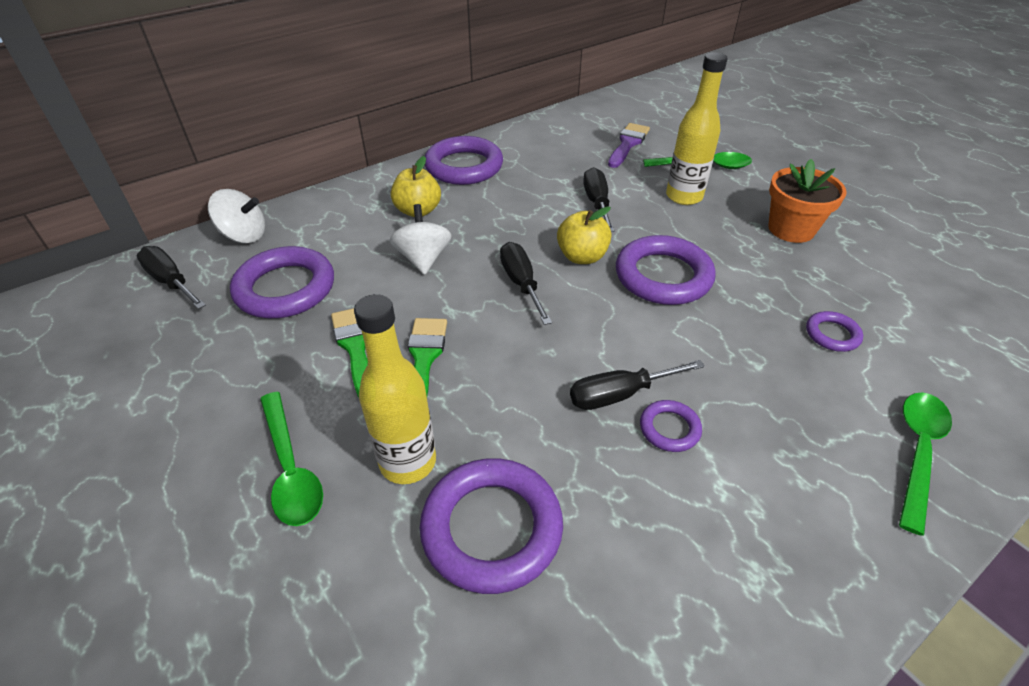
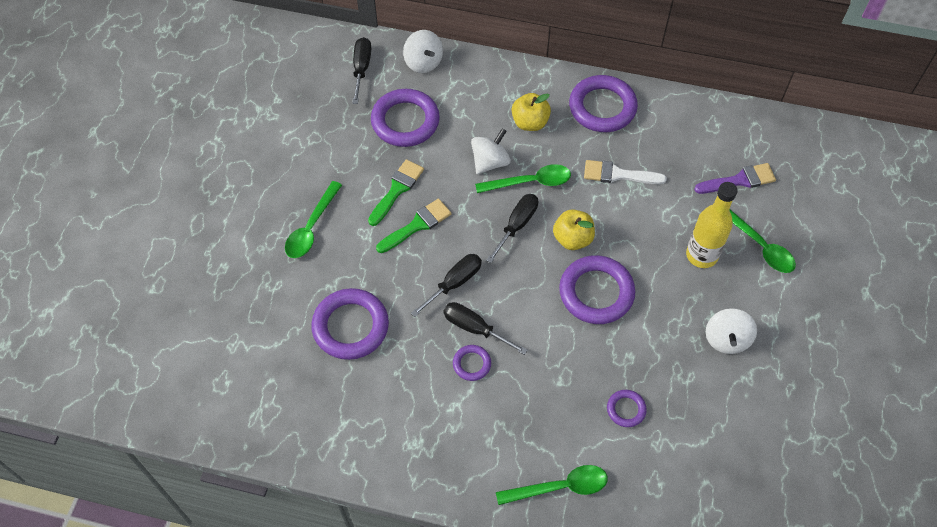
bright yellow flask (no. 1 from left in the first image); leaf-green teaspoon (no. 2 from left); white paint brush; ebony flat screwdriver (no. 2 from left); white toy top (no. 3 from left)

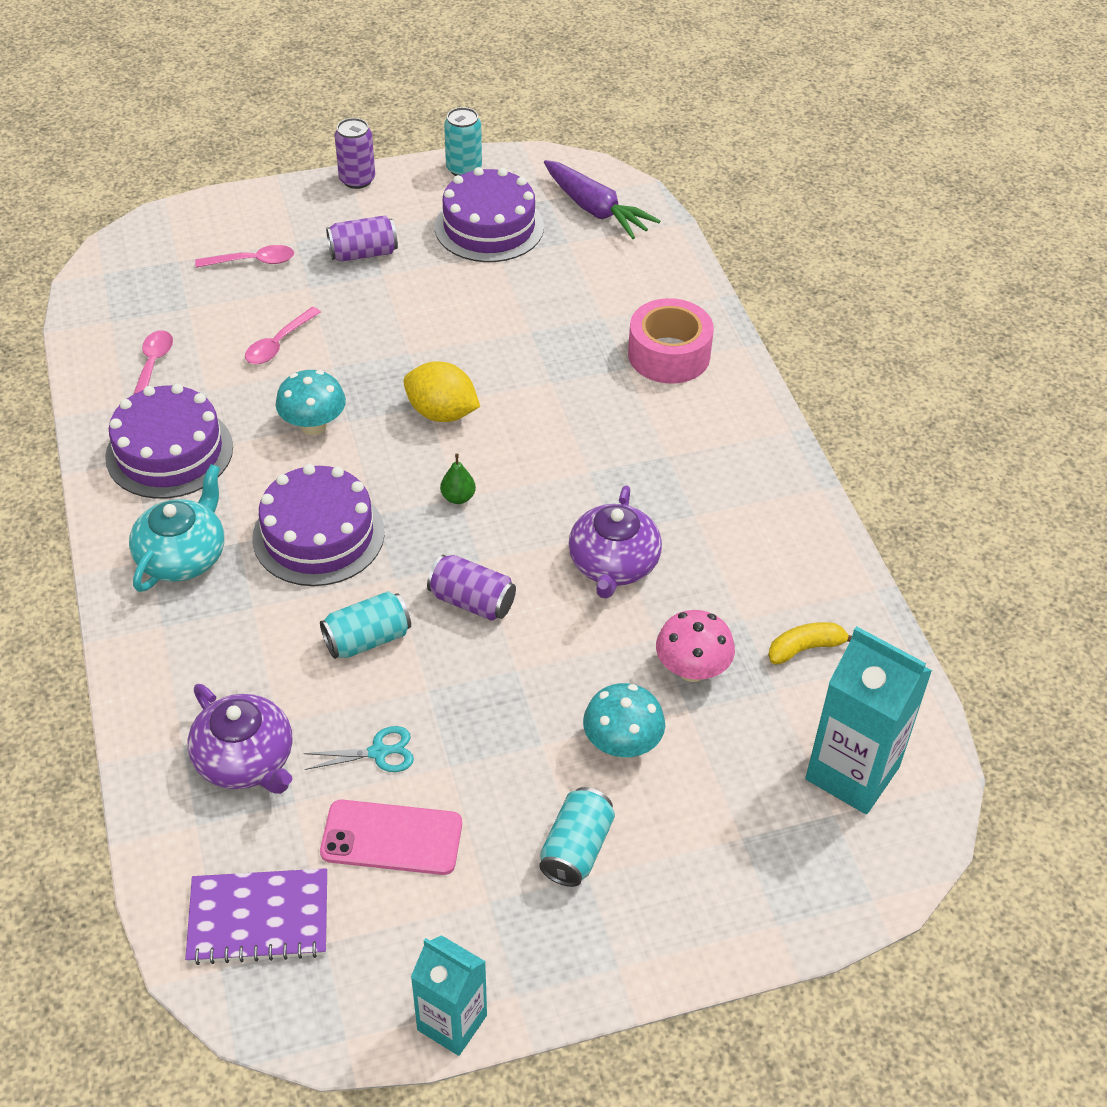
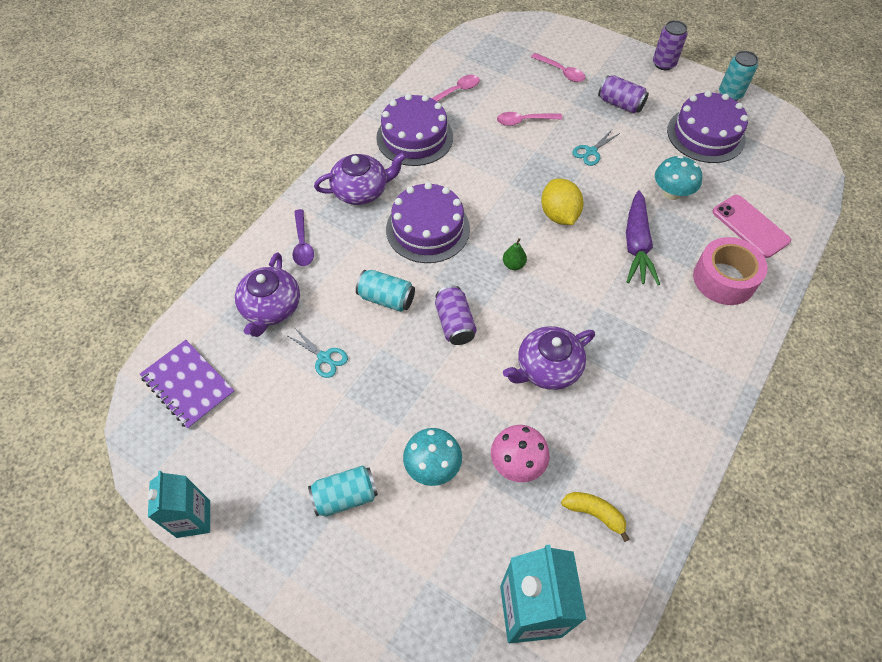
royal purple teaspoon; aqua shears (no. 2 from left); aqua mushroom (no. 2 from left); rosy mobile phone; royal purple toy carrot; royal purple tea pot (no. 2 from left)

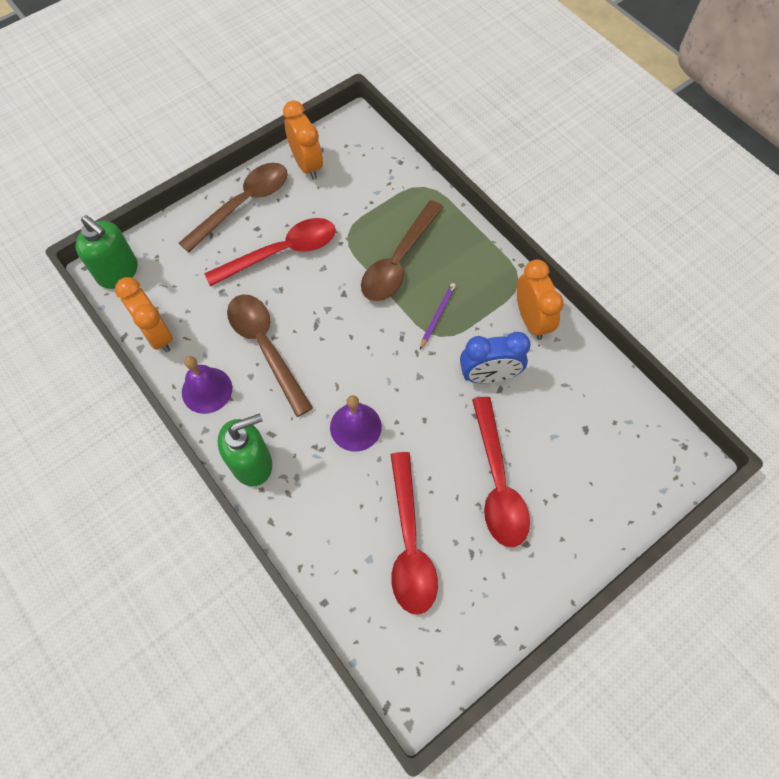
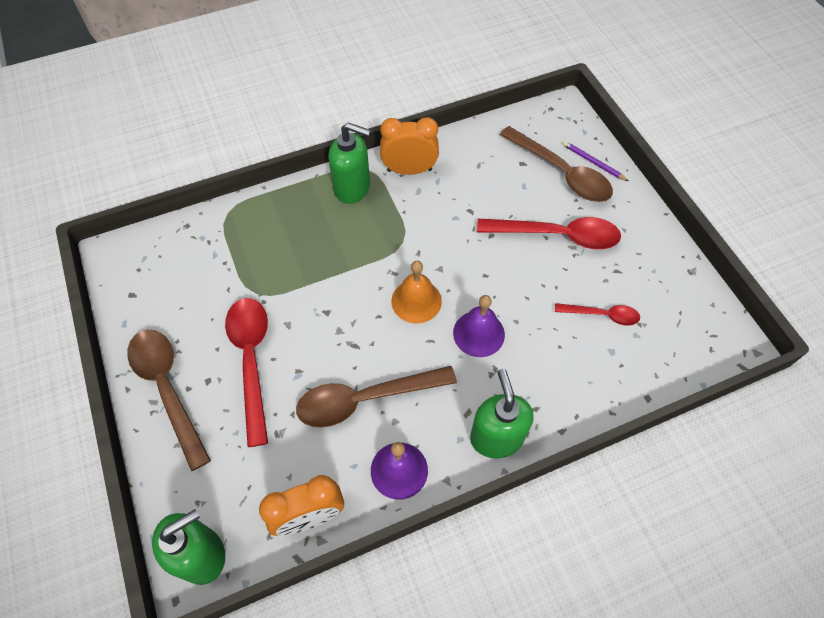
bright orange alarm clock (no. 2 from left in the first image); royal blue alarm clock; leaf-green soap pump (no. 2 from left); bright orange hand bell; brown teaspoon (no. 3 from left); royal purple pencil; red teaspoon (no. 3 from left)

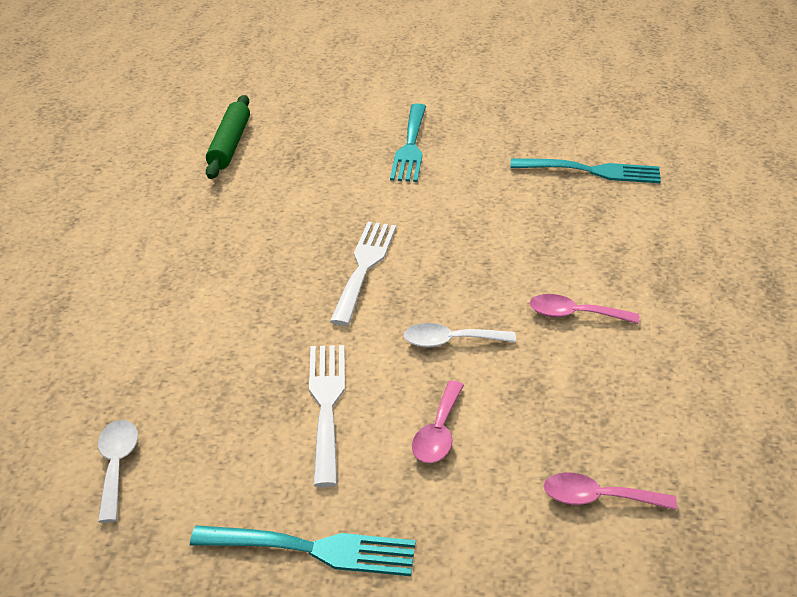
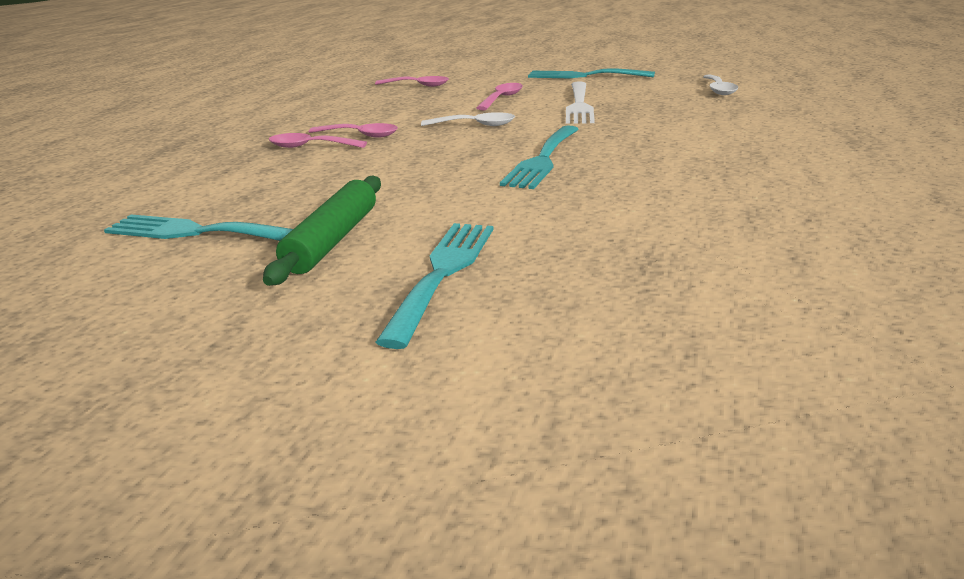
rosy teaspoon (no. 1 from left); leaf-green dough roller; aqua dinner fork (no. 3 from left)

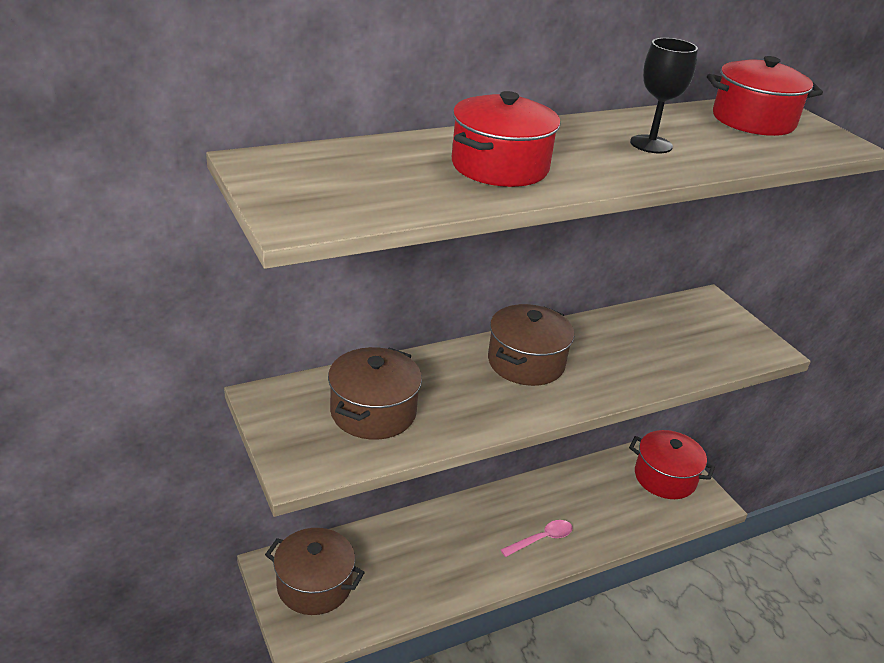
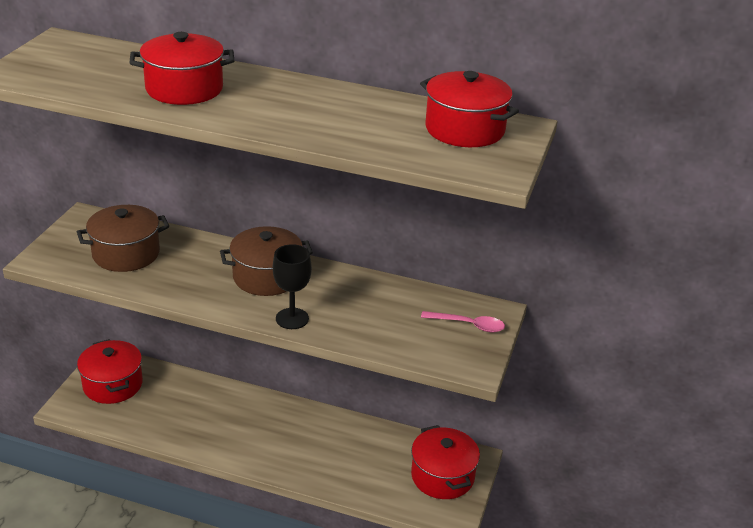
rosy teaspoon; ebony chalice; red pot (no. 1 from left)

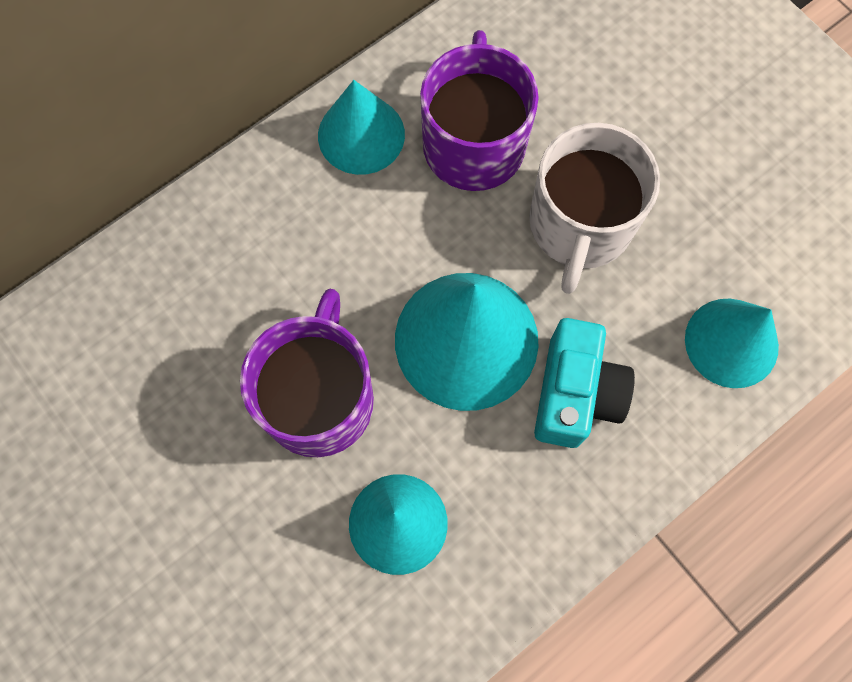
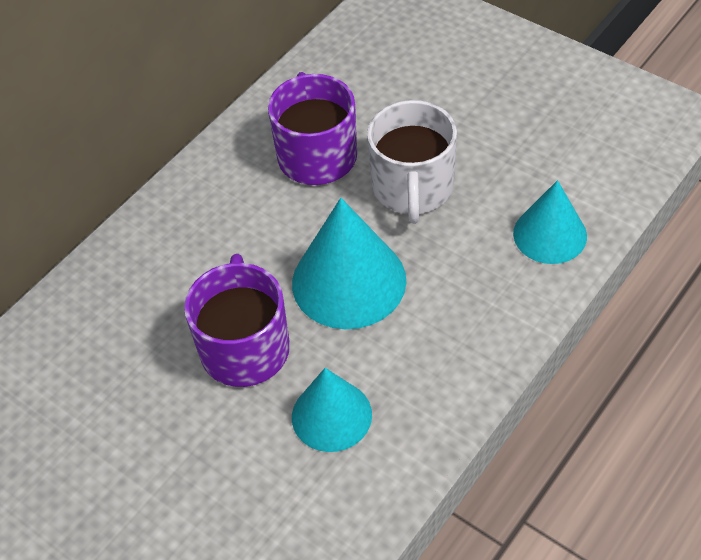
aqua cone shape (no. 1 from left in the first image); aqua compact camera

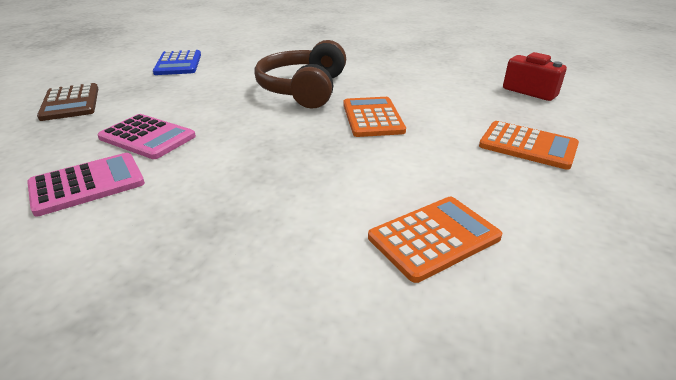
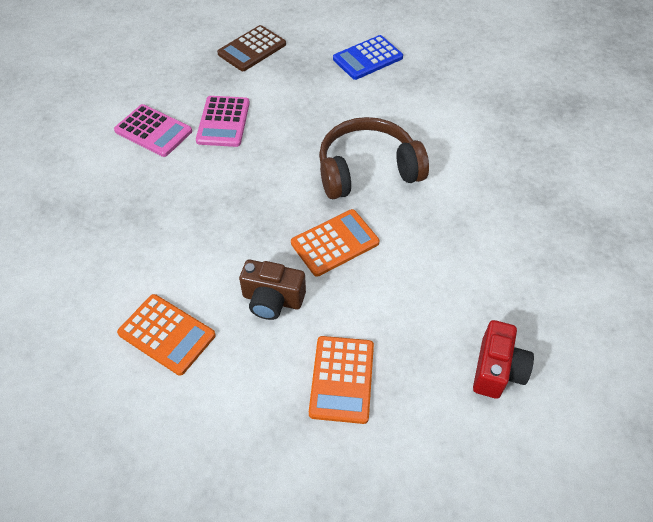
brown compact camera

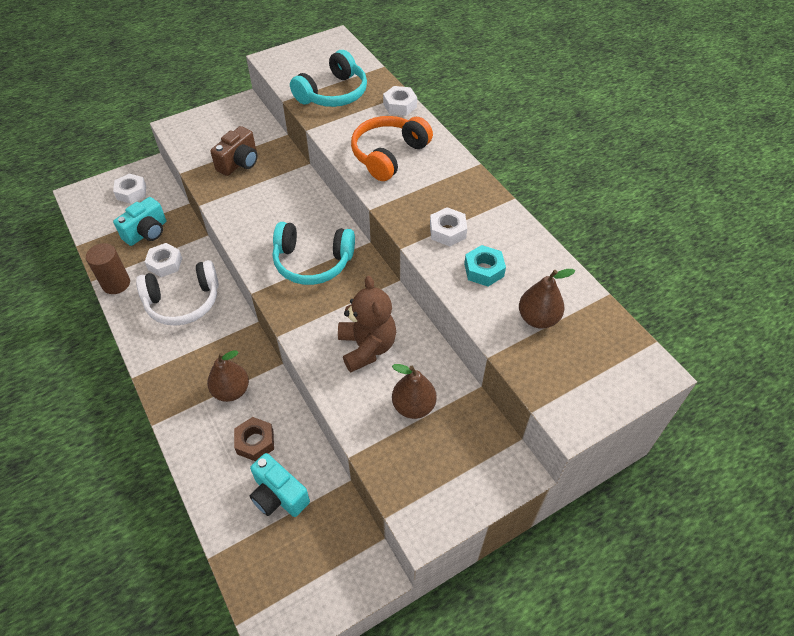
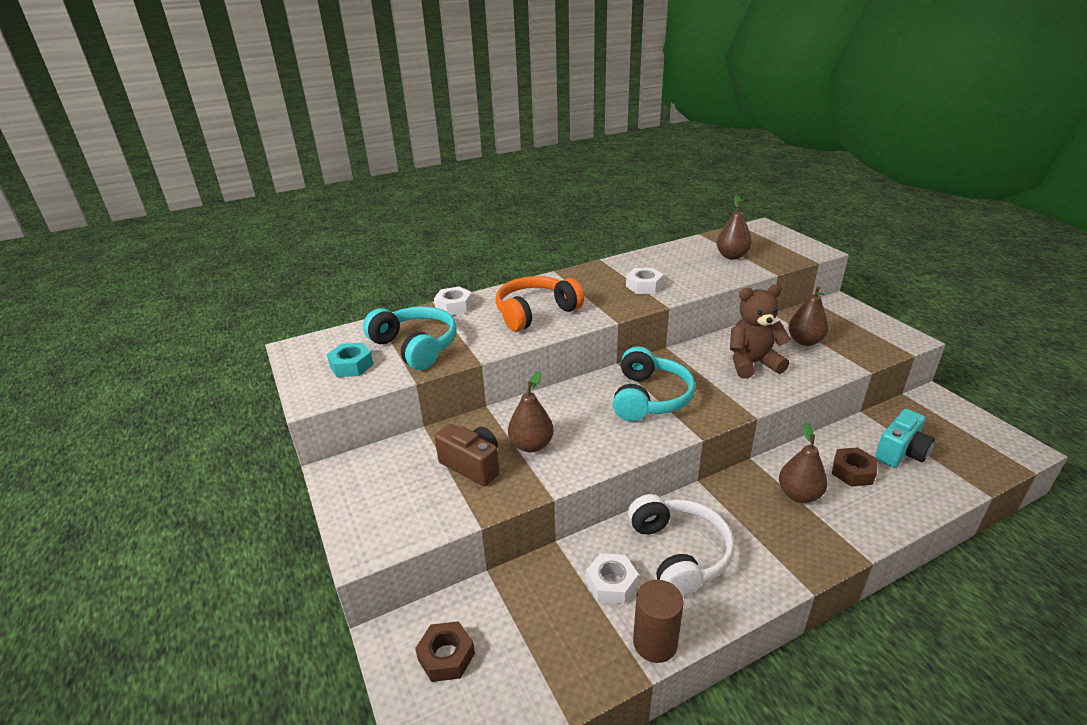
aqua compact camera (no. 1 from left in the first image); brown toy pear (no. 1 from left); aqua hex nut; brown hex nut (no. 1 from left); bright orange headphones

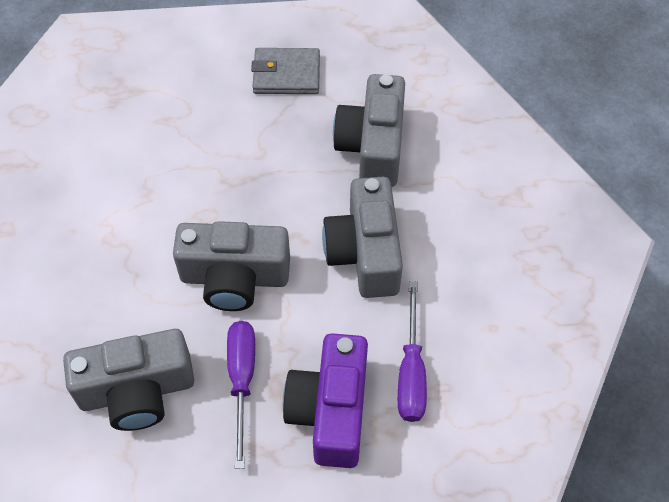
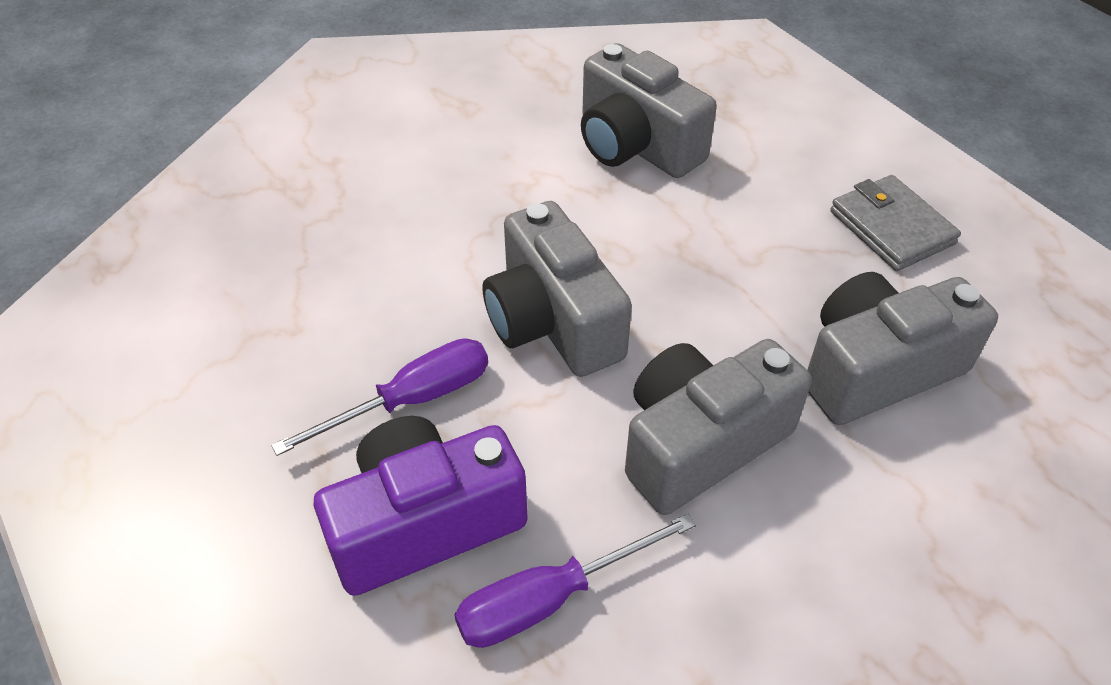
ash-grey compact camera (no. 2 from left)

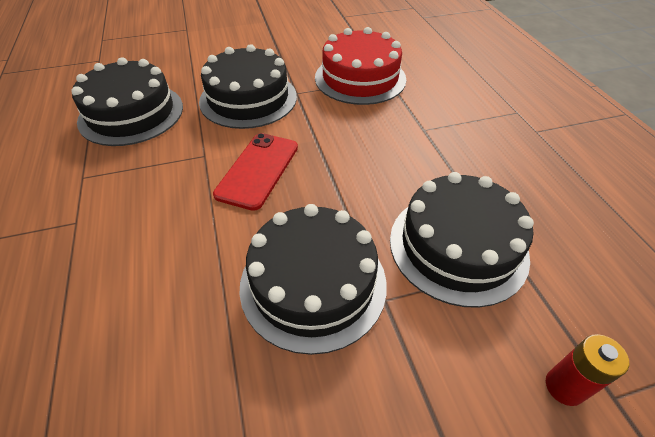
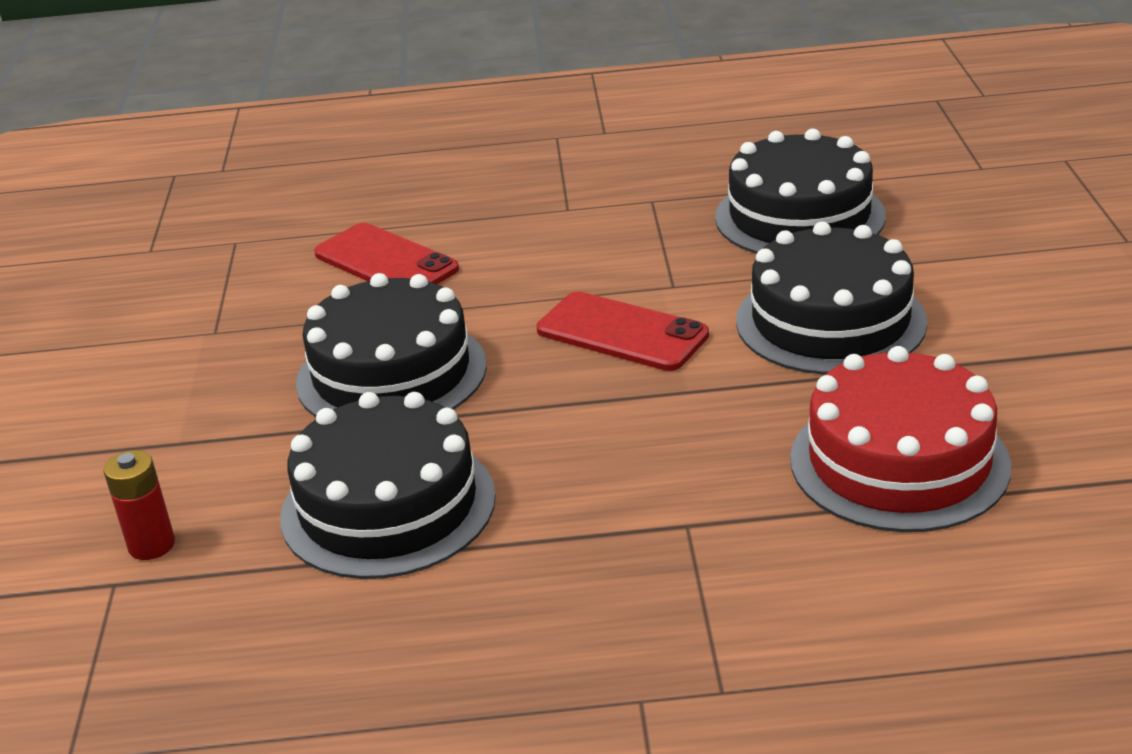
red mobile phone (no. 1 from left)

